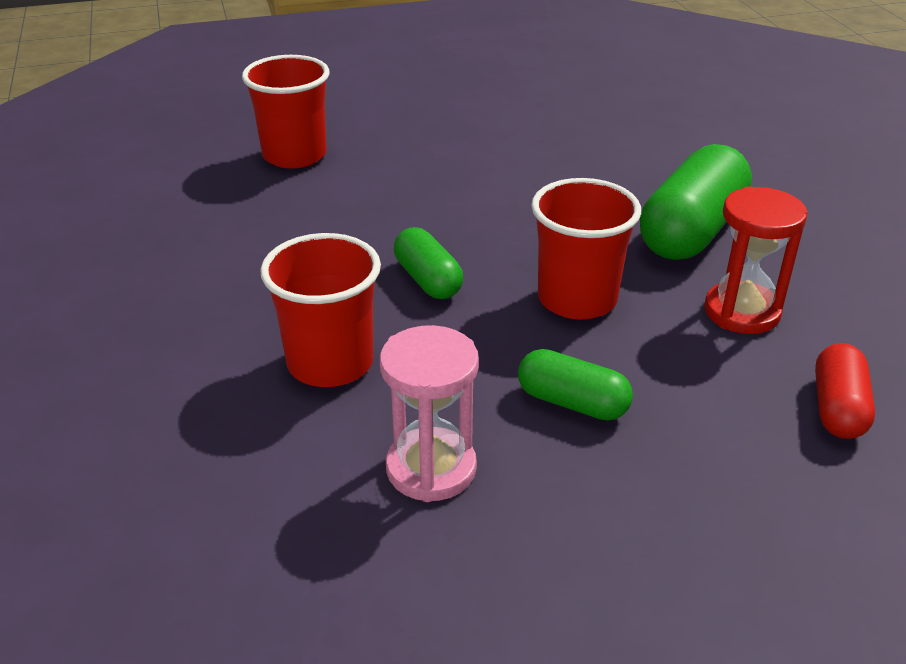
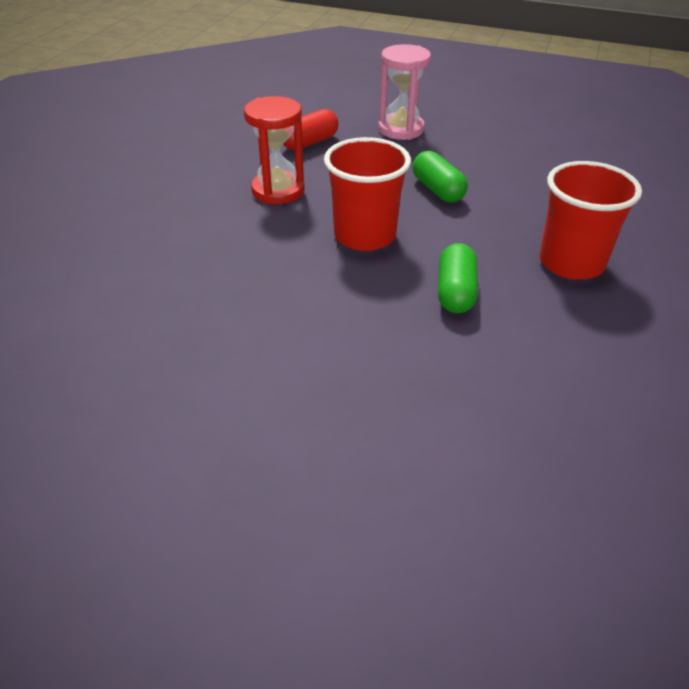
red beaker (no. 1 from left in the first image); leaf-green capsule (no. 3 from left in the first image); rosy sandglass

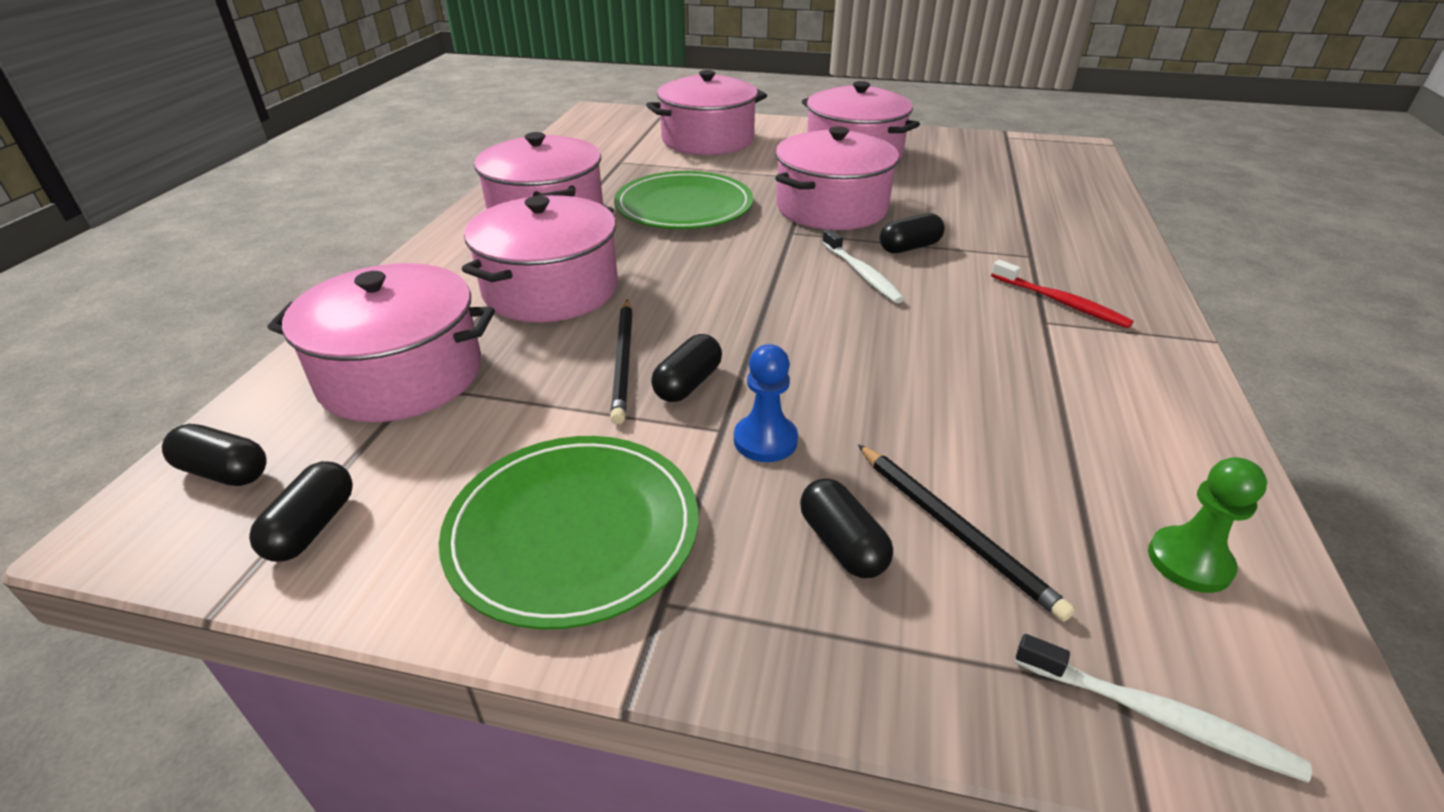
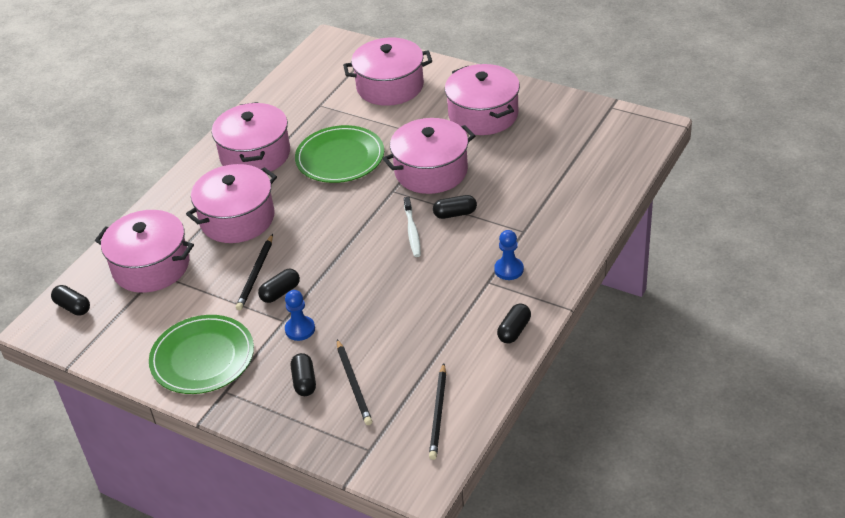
white tooth brush (no. 2 from left in the first image); ebony capsule (no. 5 from left); royal blue pawn (no. 2 from left); ebony pencil (no. 3 from left)

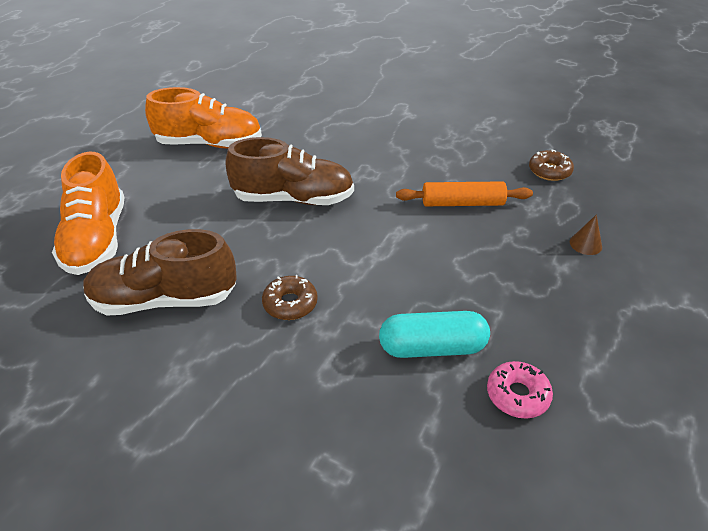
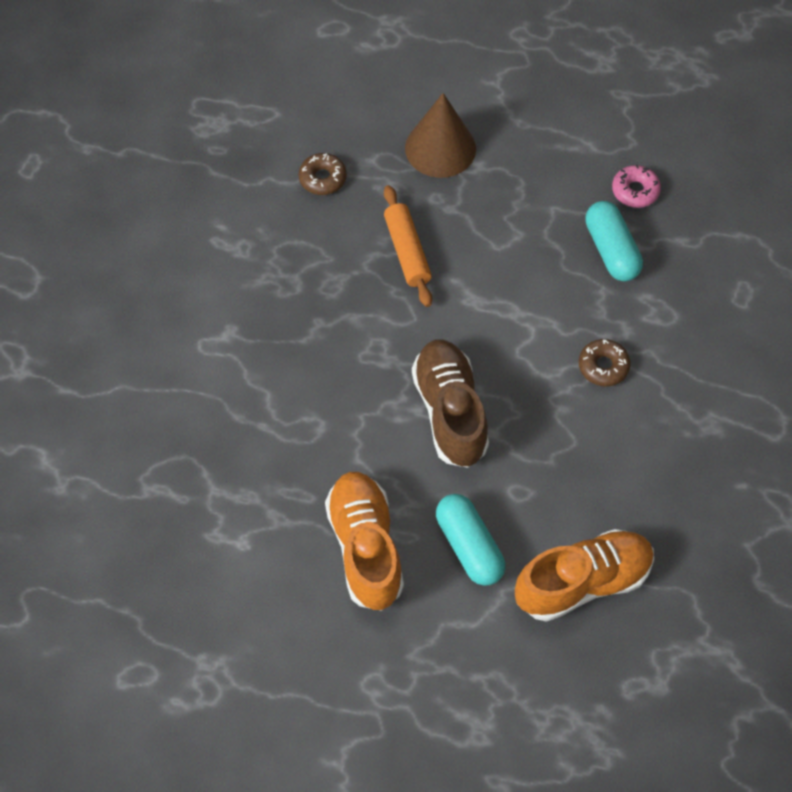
brown lace-up shoe (no. 1 from left in the first image); aqua capsule (no. 1 from left); brown cone shape

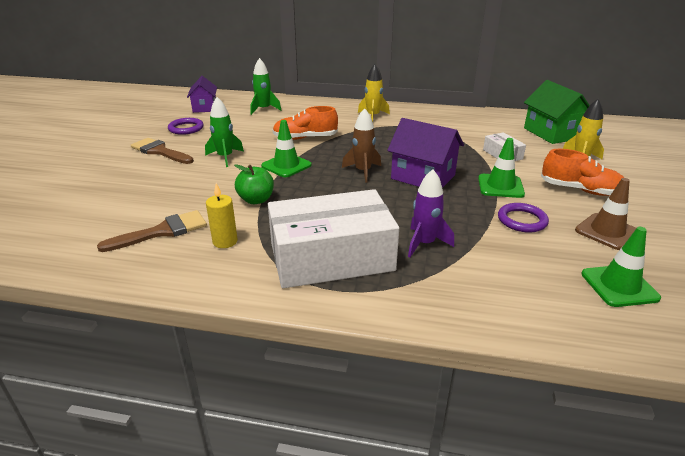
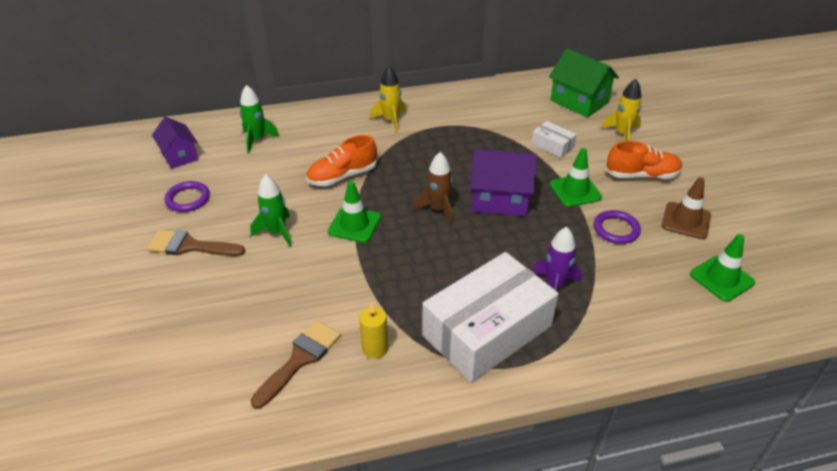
leaf-green toy apple

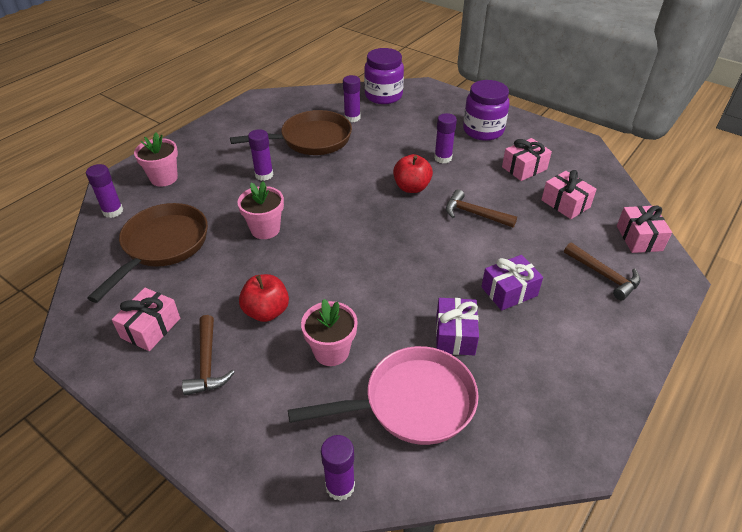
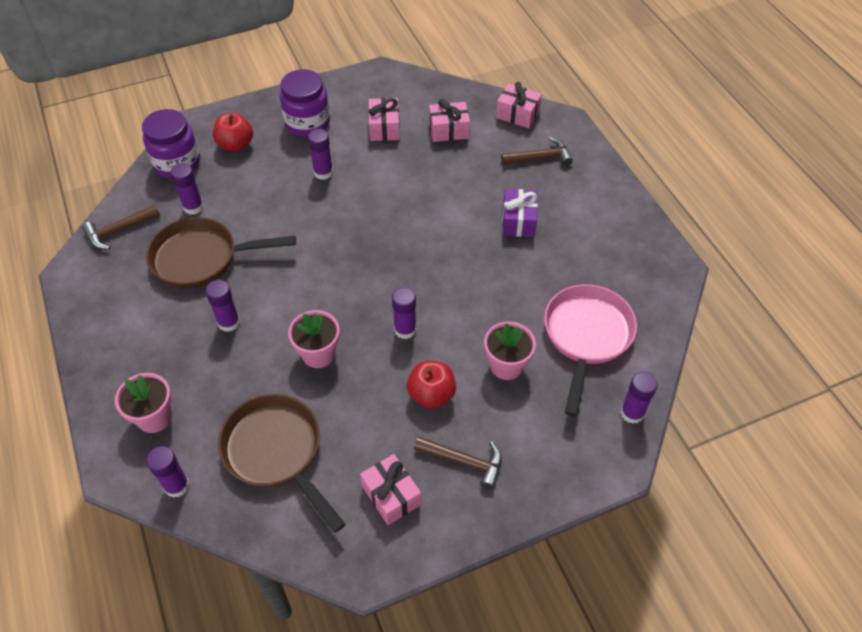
royal purple present (no. 1 from left in the first image); royal purple glue stick (no. 5 from left); red toy apple (no. 1 from left); brown carpenter's hammer (no. 1 from left); brown skillet (no. 1 from left)

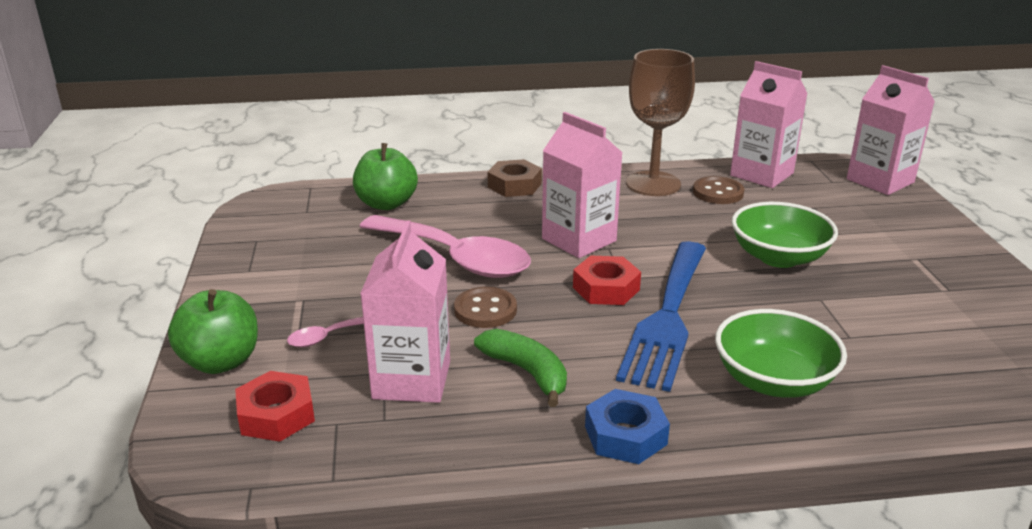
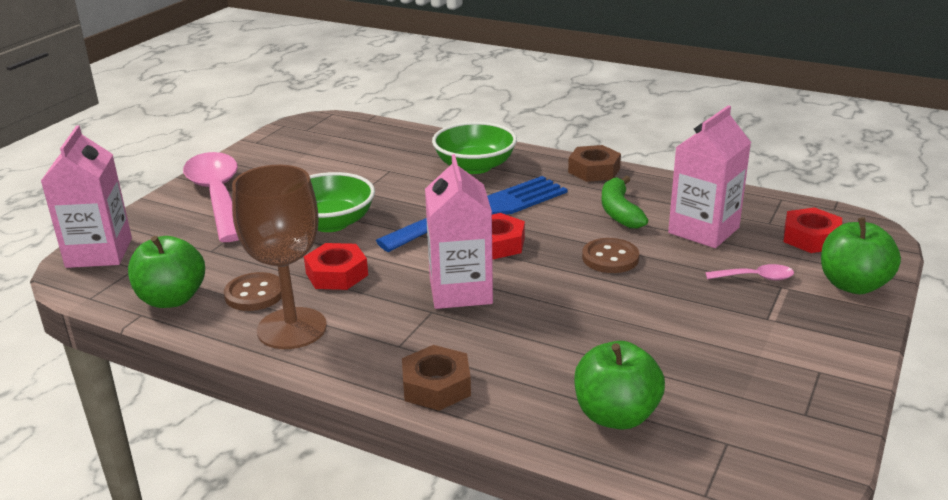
red hex nut (no. 1 from left); rosy teaspoon (no. 1 from left); leaf-green toy apple (no. 1 from left); brown hex nut (no. 2 from left)

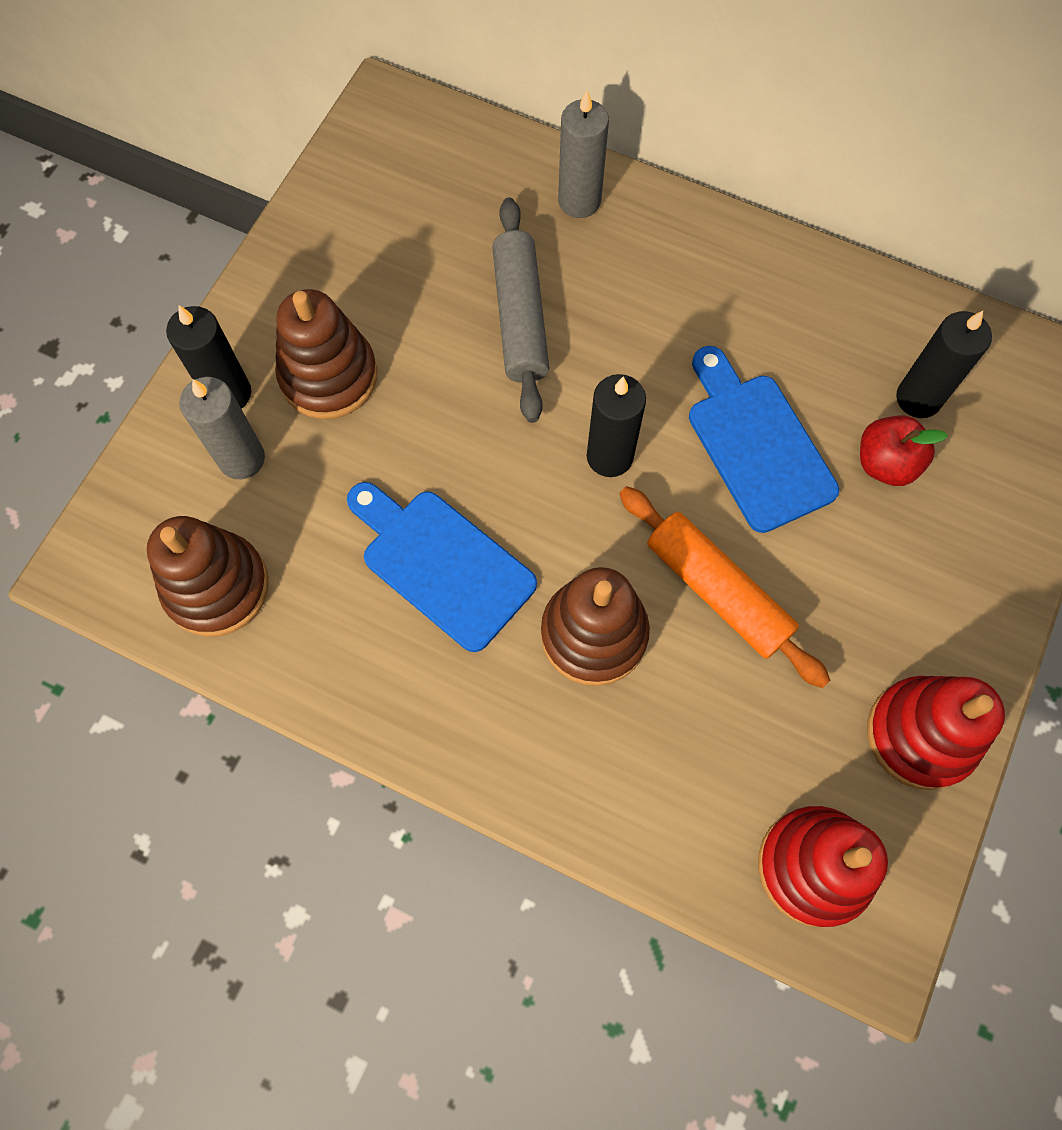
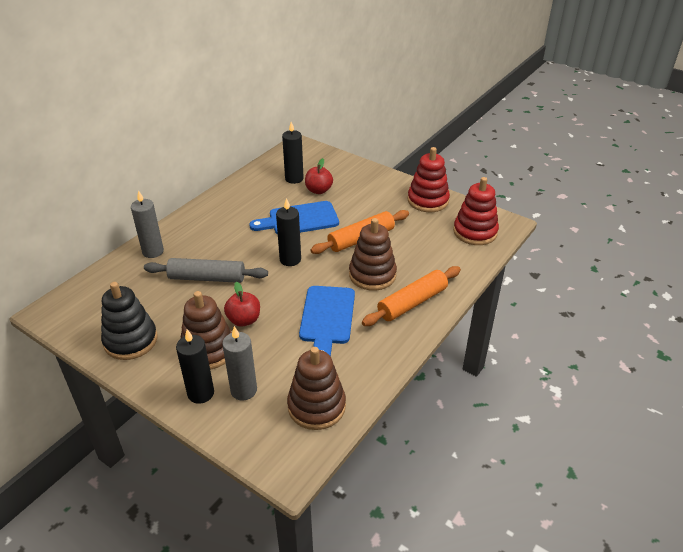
ebony stacking rings; red toy apple (no. 1 from left); bright orange dough roller (no. 2 from left); royal blue cutting board (no. 2 from left)

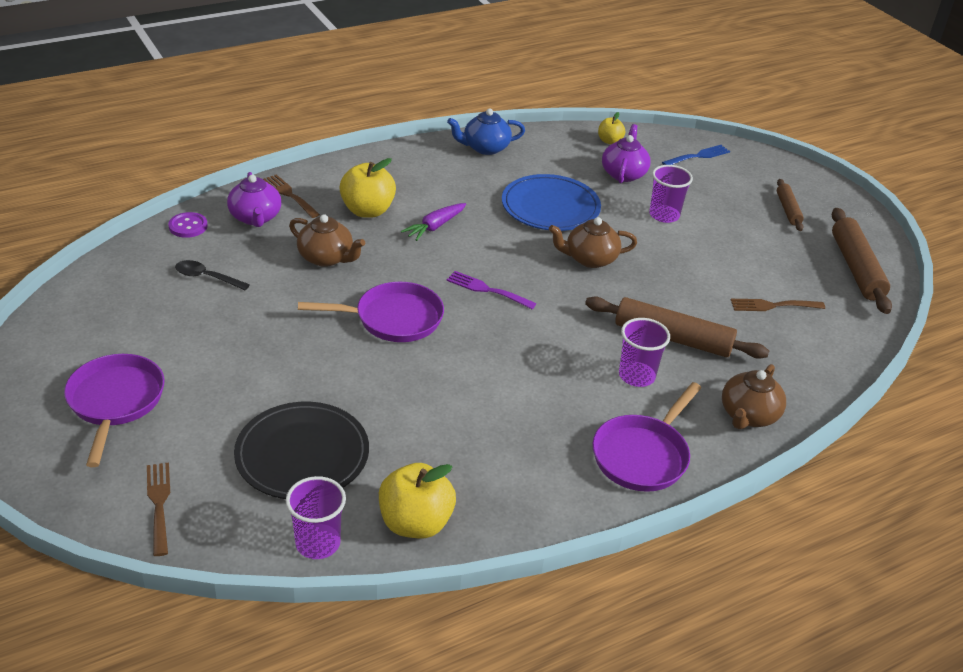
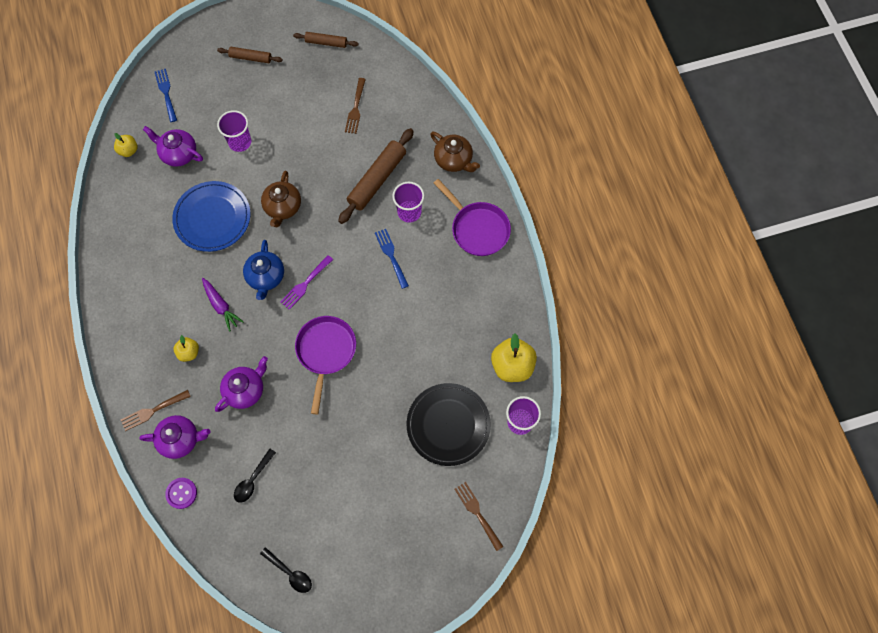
royal purple skillet (no. 1 from left in the first image); ebony teaspoon (no. 2 from left); royal blue dinner fork (no. 2 from left); royal blue tea pot; royal purple tea pot (no. 3 from left); brown dinner fork (no. 3 from left); bright yellow toy apple (no. 2 from left); brown dough roller (no. 2 from left)

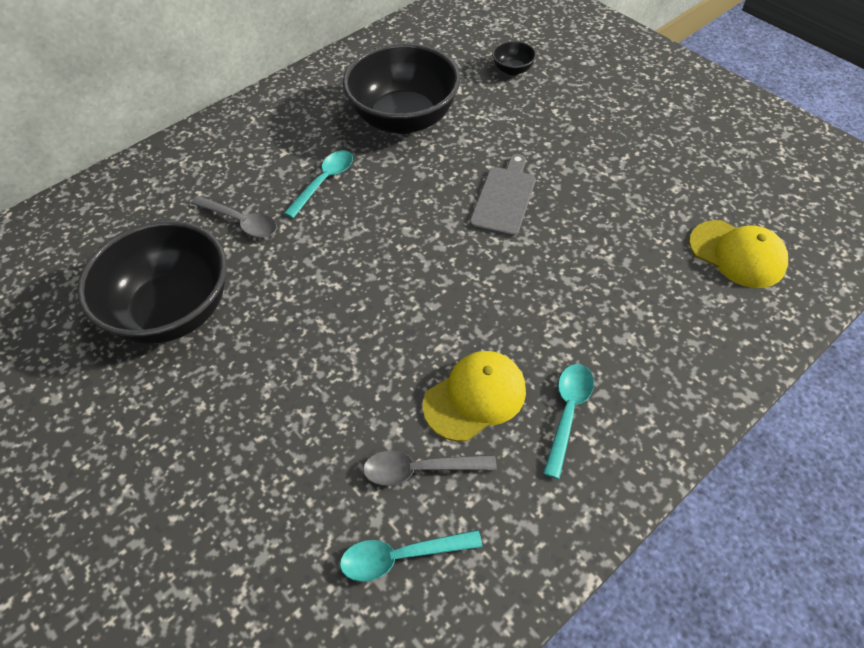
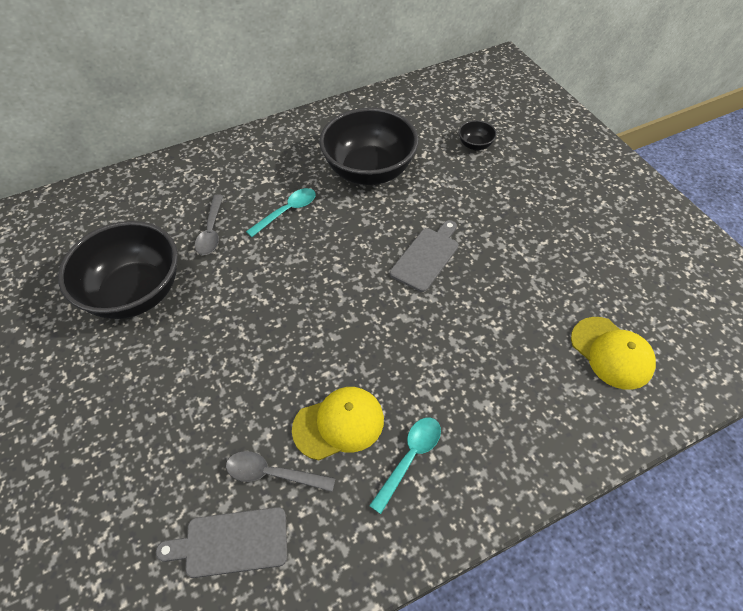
ash-grey cutting board (no. 1 from left); ash-grey teaspoon (no. 1 from left)

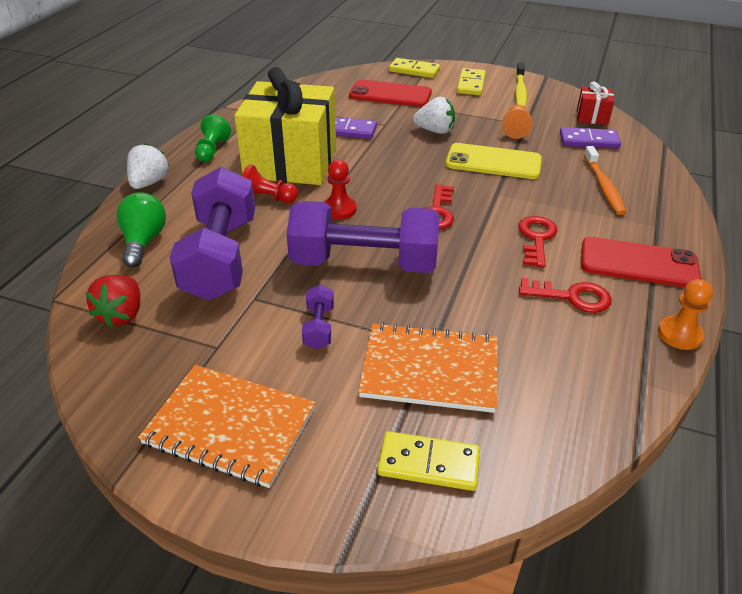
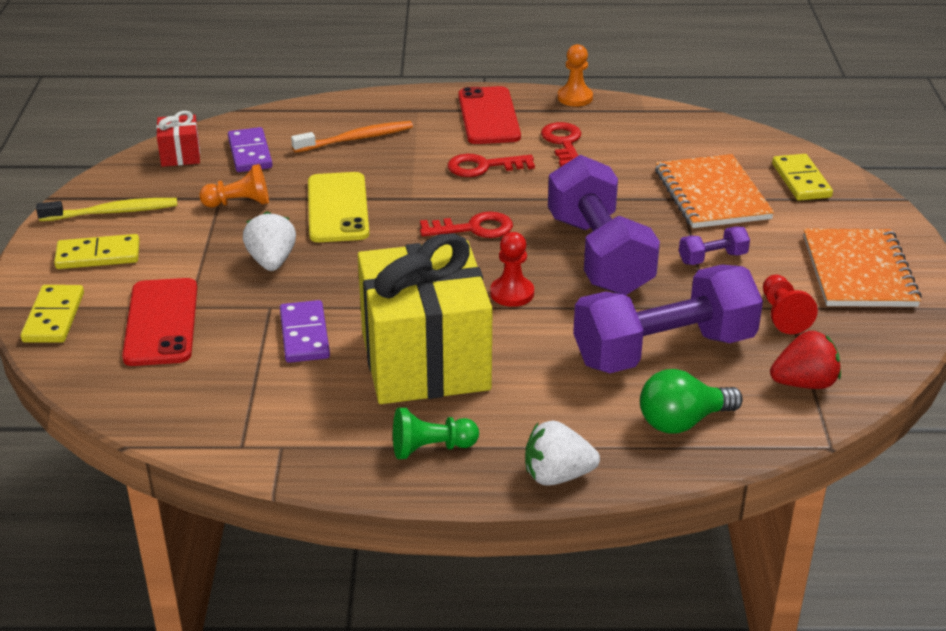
red pawn (no. 2 from left)

